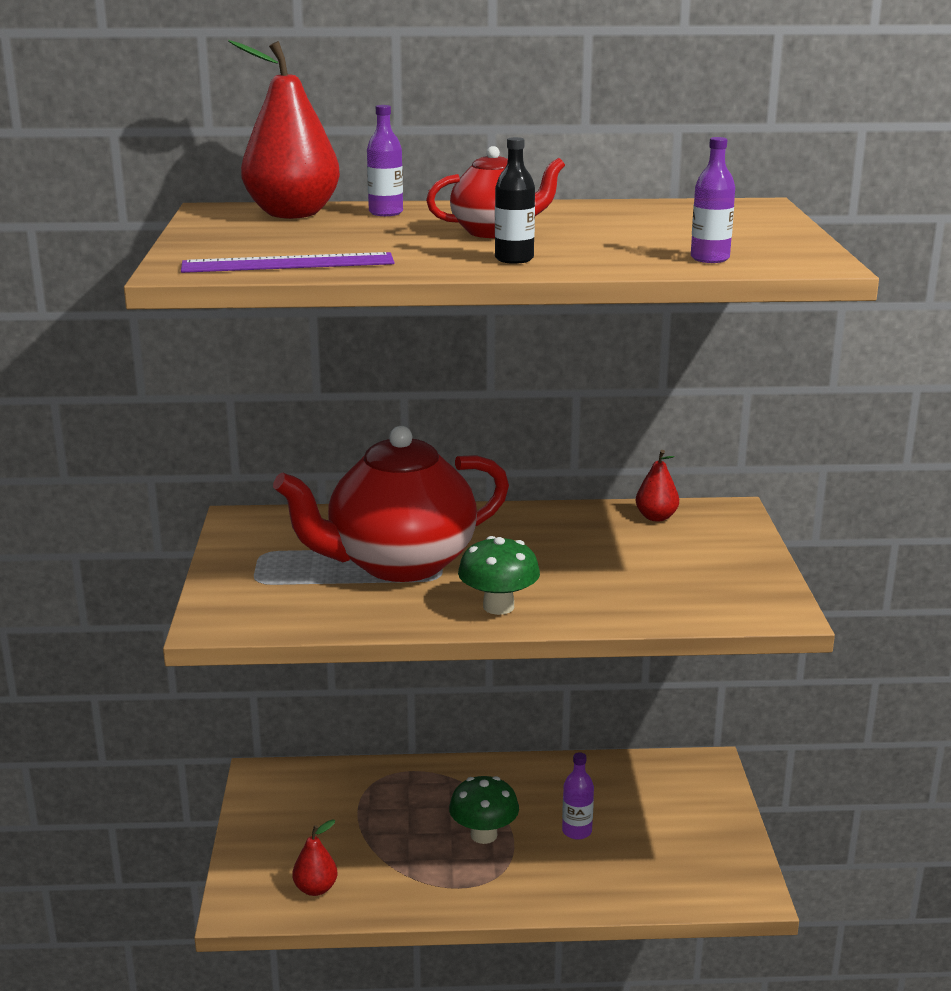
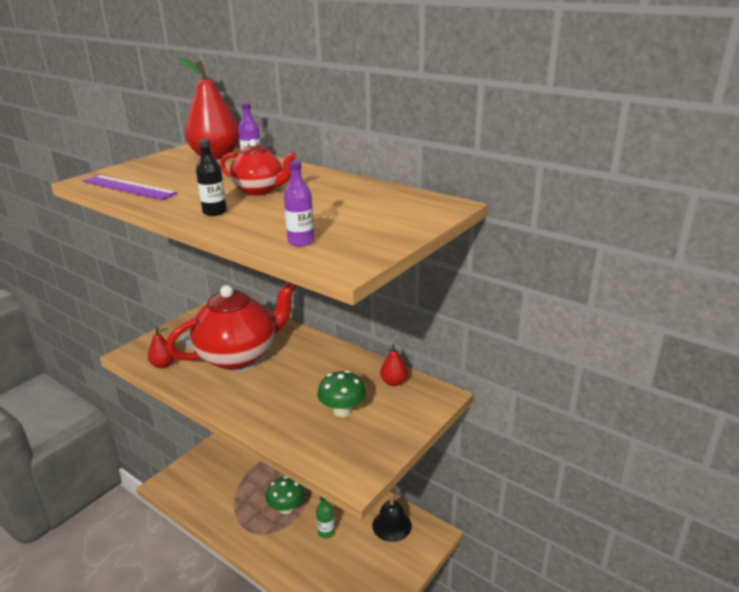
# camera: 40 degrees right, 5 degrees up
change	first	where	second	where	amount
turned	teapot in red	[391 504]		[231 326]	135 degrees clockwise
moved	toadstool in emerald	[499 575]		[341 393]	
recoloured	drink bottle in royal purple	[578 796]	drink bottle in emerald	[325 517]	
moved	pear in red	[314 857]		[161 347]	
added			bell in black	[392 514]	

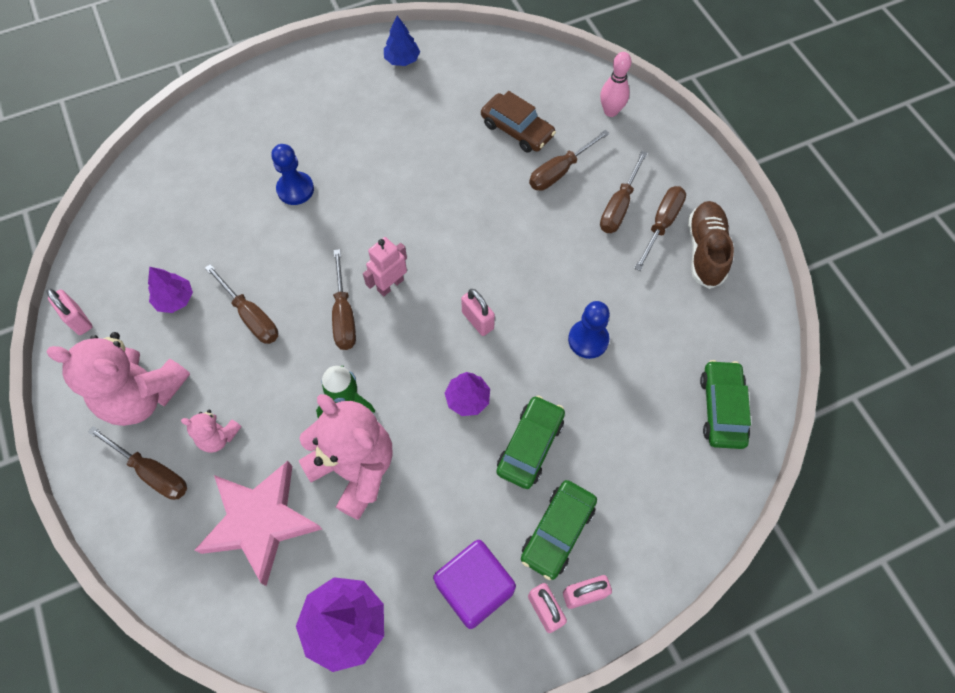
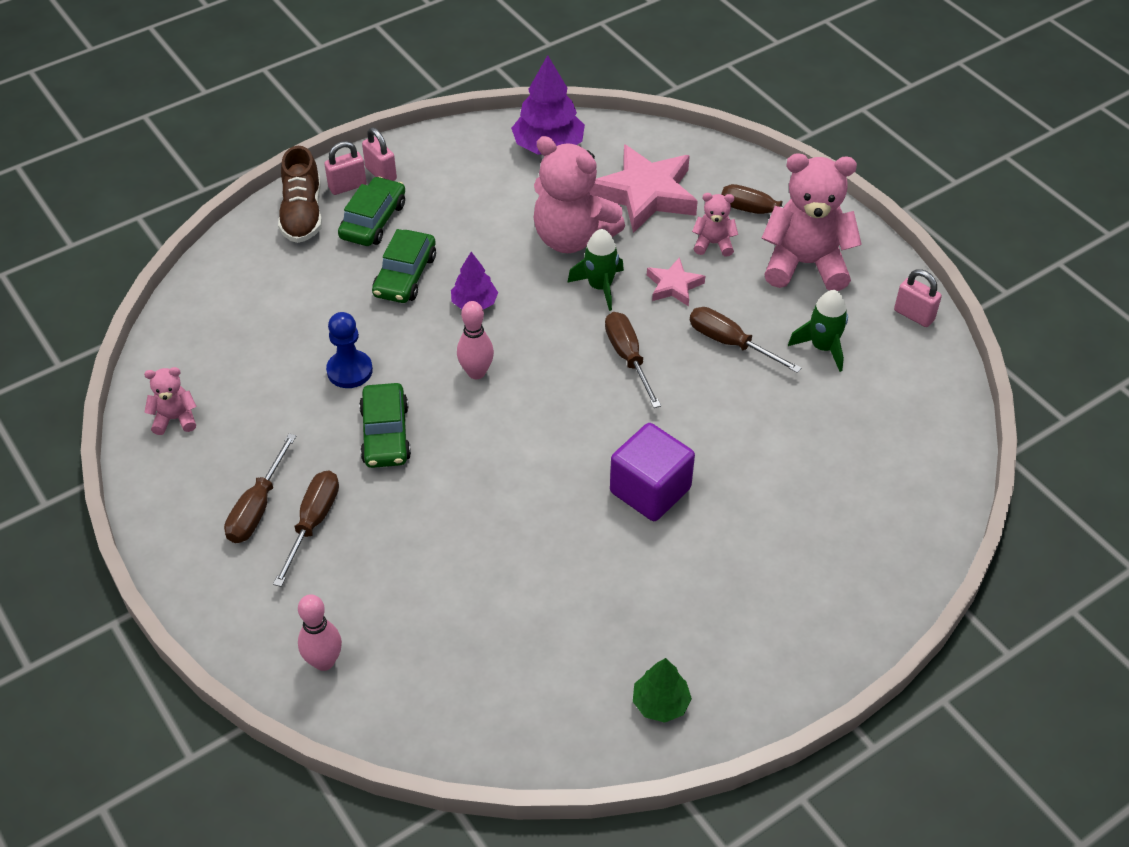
# camera: 170 degrees right, 15 degrees down
change	first	where	second	where	amount
recoloured	fir tree in cobalt	[402 41]	fir tree in emerald	[662 690]	
removed	toy car in dark brown	[518 122]			
removed	hand screwdriver in dark brown	[569 160]			
removed	chess pawn in cobalt	[292 174]			
moved	lace-up shoe in dark brown	[711 245]		[300 194]	
removed	robot in rosy	[385 267]			
replaced	fir tree in royal purple	[170 290]	spaceship in emerald	[818 331]	
replaced	padlock in rosy	[478 312]	tenpin in rosy	[475 340]	
moved	toy car in emerald	[725 404]		[385 425]	
moved	solid cube in royal purple	[474 584]		[652 472]	
added			star shape in rosy	[676 281]	
added			stuffed bear in rosy	[170 401]	

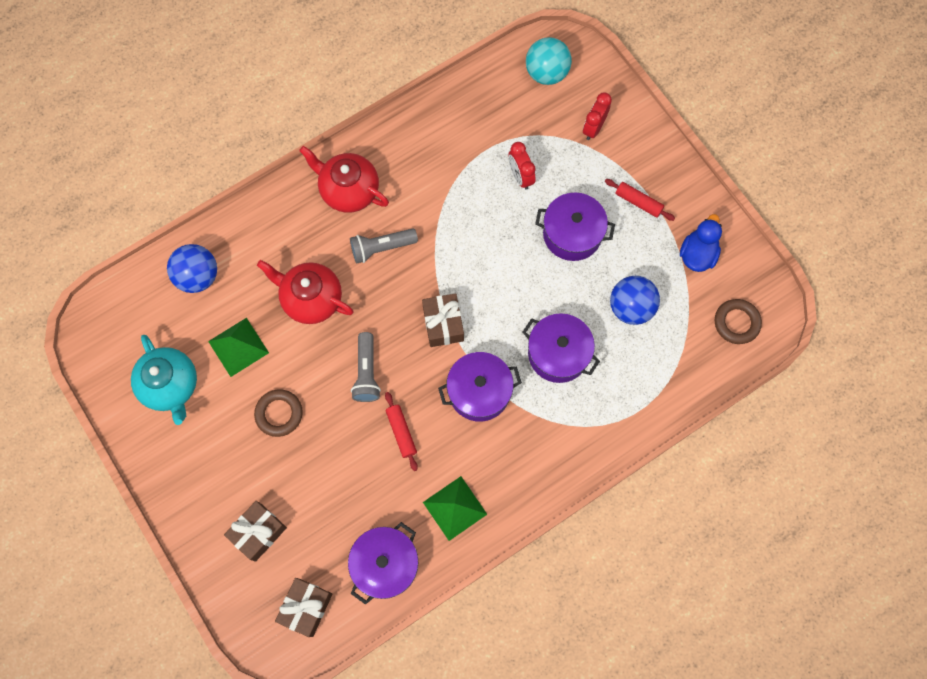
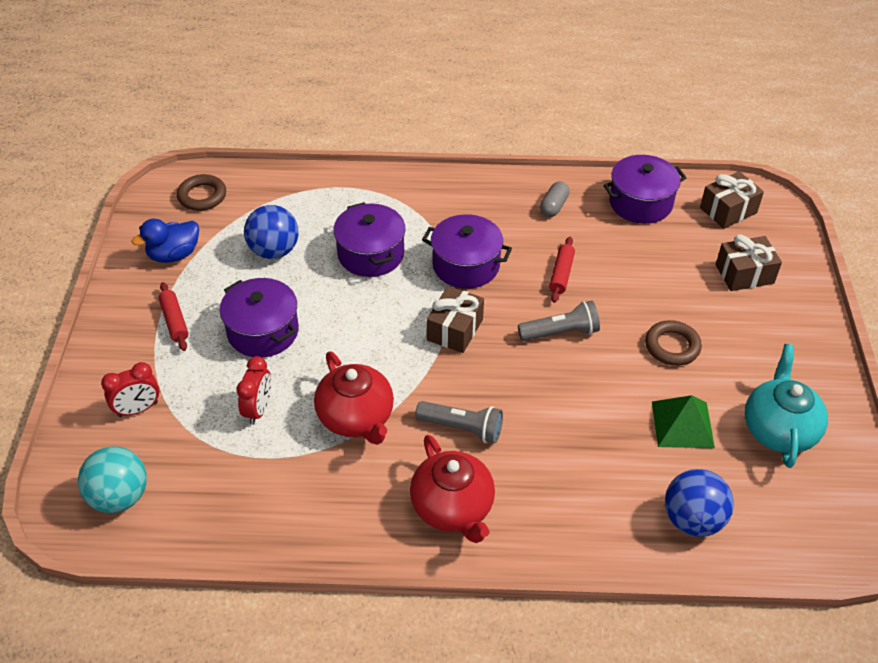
# camera: 145 degrees left, 25 degrees down
change	first	where	second	where	amount
moved	teapot in red	[305 292]		[354 398]	
turned	torch in ash-grey	[366 367]		[559 320]	45 degrees clockwise
replaced	pyramid shape in emerald	[455 508]	pill shape in ash-grey	[555 199]	

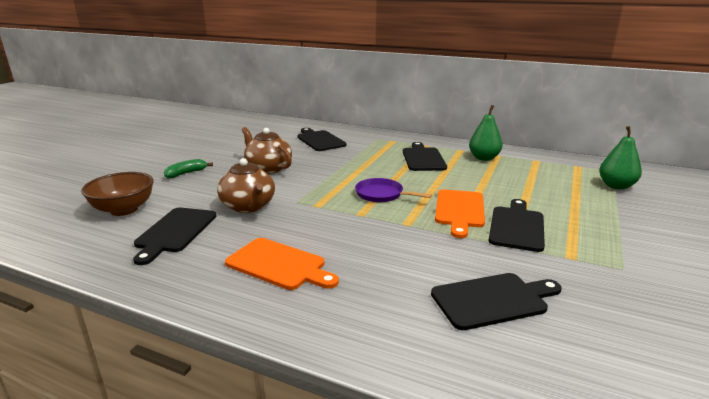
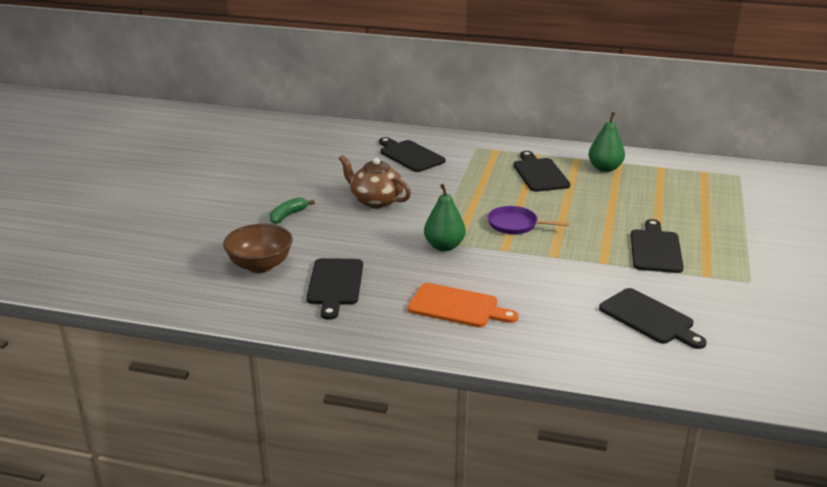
# camera: 10 degrees left, 5 degrees up
change	first	where	second	where	amount
moved	pear in emerald	[620 158]		[445 217]	
removed	teapot in dark brown	[246 185]			
removed	bread board in orange	[460 213]			
turned	bread board in black	[496 301]		[653 318]	75 degrees clockwise

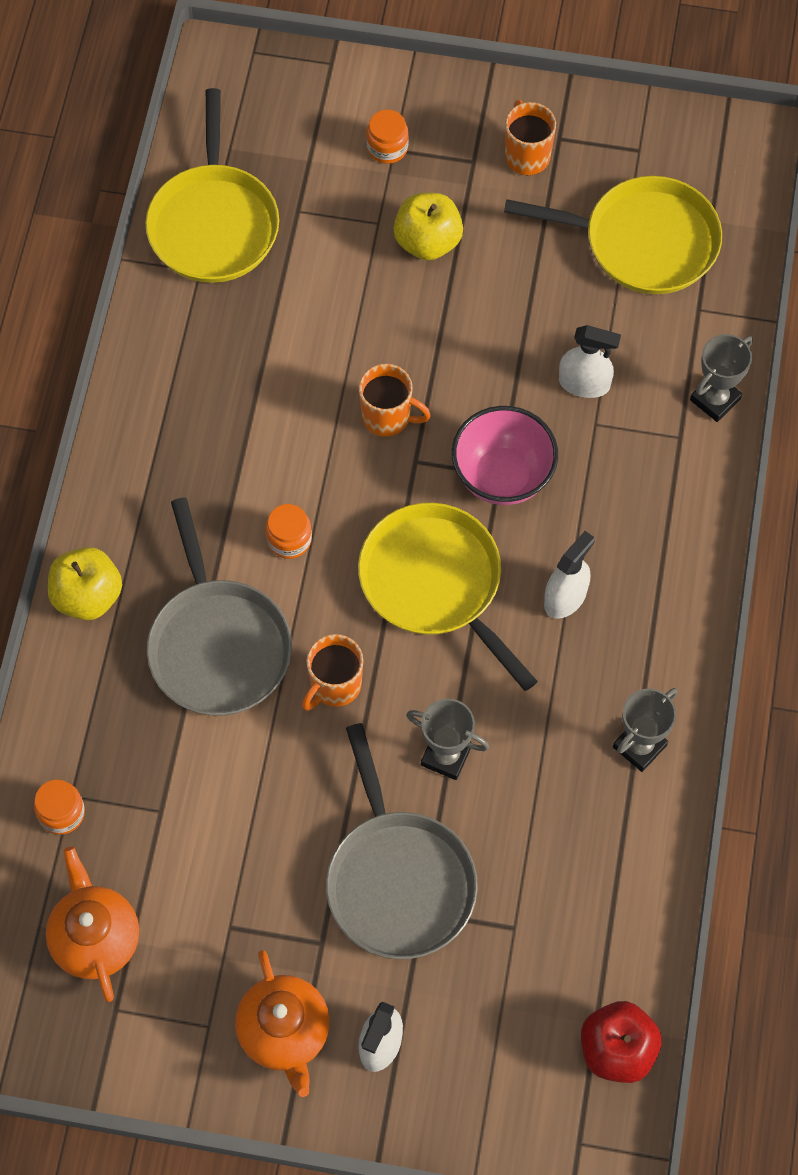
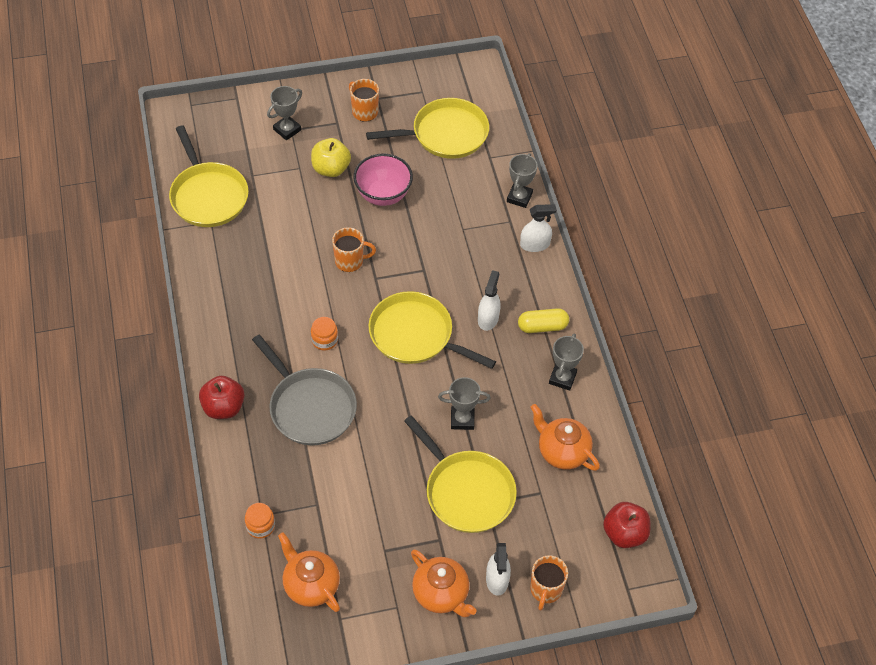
# camera: 25 degrees left, 10 degrees down
change	first	where	second	where	amount
replaced	jar in orange	[387 137]	trophy in ash-grey	[284 113]	
moved	spray bottle in pure white	[590 361]		[538 228]	
moved	deep dish in rosy	[505 455]		[383 180]	
recoloured	toy apple in golden	[85 583]	toy apple in red	[222 397]	
moved	tea mug in orange	[332 672]		[549 583]	
recoloured	frying pan in ash-grey	[402 841]	frying pan in golden	[460 474]	
added			pill shape in golden	[543 320]	
added			teapot in orange	[565 437]	

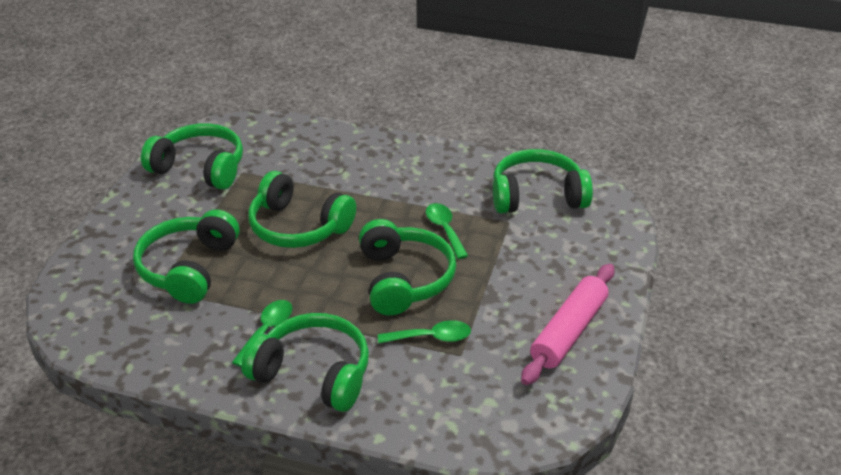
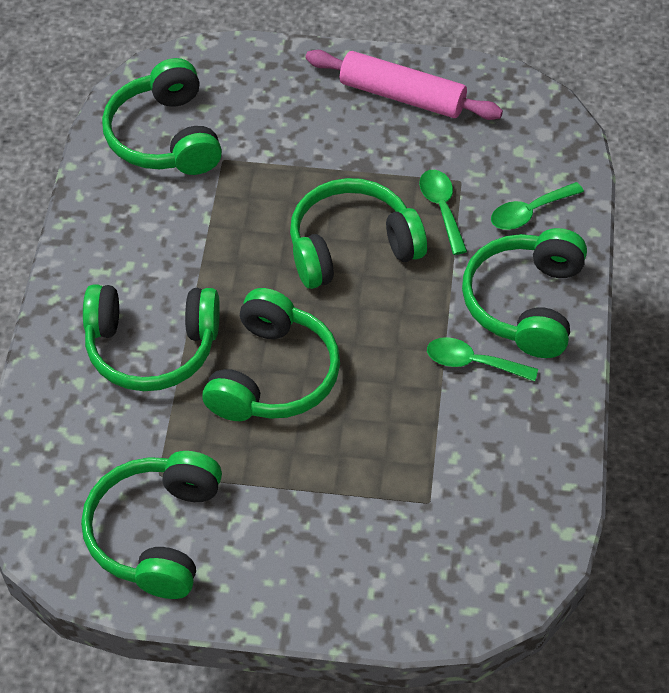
# camera: 100 degrees left, 15 degrees up
change	first	where	second	where	amount
moved	spoon in emerald	[447 231]		[537 206]	
moved	headphones in emerald	[186 256]		[151 337]	

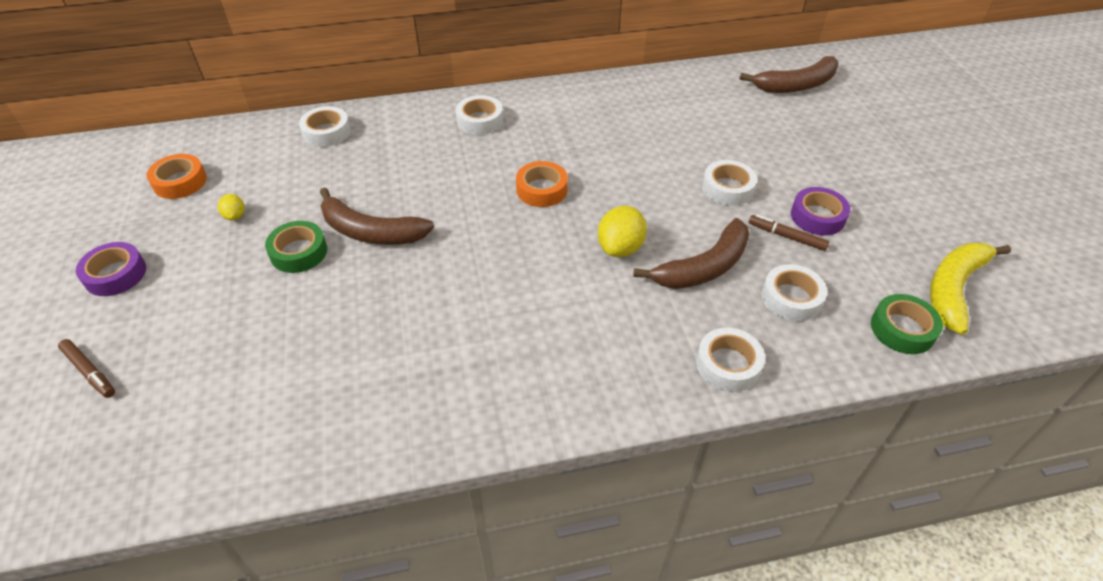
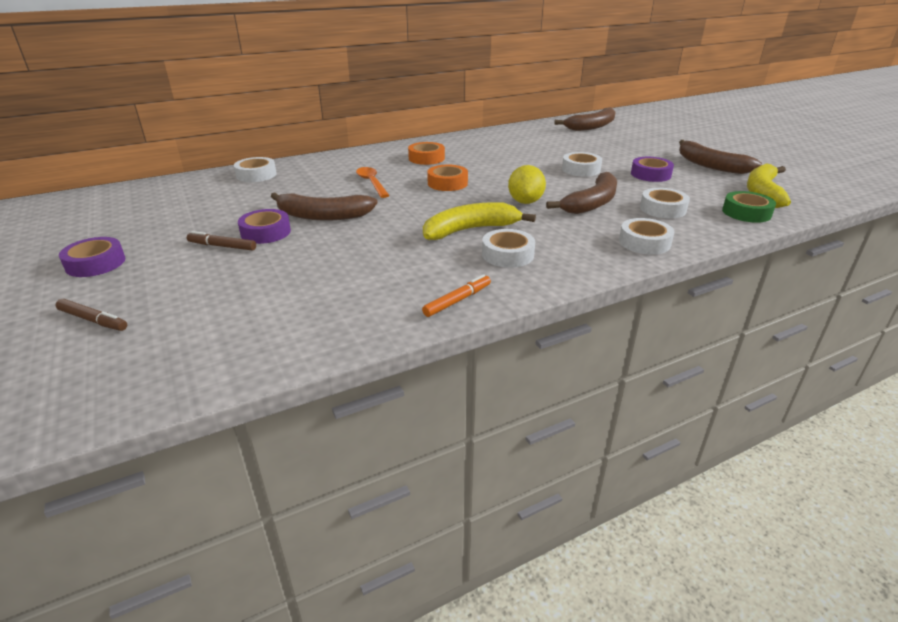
# camera: 15 degrees left, 15 degrees down
change	first	where	second	where	amount
moved	roll of tape in pure white	[479 115]		[508 248]	
moved	roll of tape in orange	[177 176]		[426 153]	
removed	lemon in golden	[231 207]			
moved	felt pen in dark brown	[789 233]		[221 241]	
recoloured	roll of tape in emerald	[296 247]	roll of tape in royal purple	[264 226]	
added			banana fruit in dark brown	[720 157]	
added			spoon in orange	[373 182]	
added			banana fruit in golden	[479 221]	
added			felt pen in orange	[456 295]	

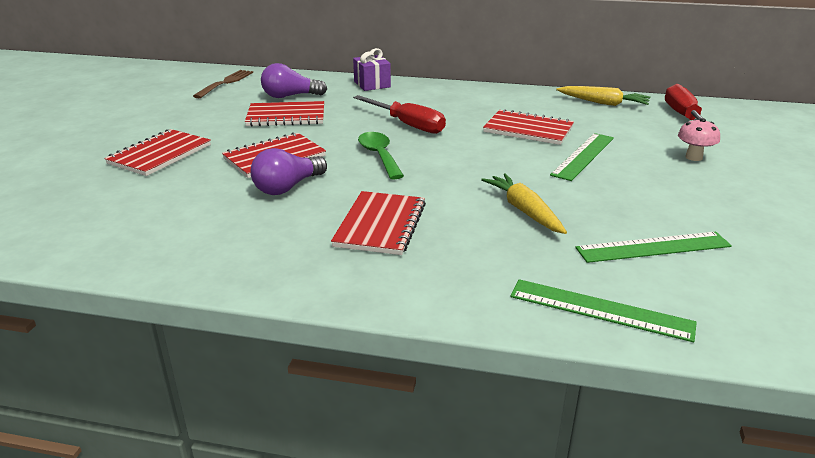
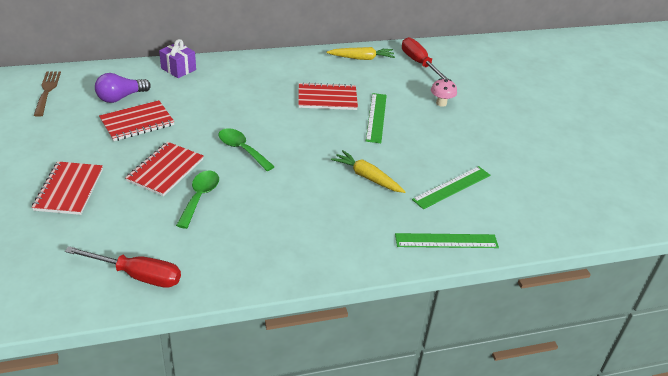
# camera: 30 degrees left, 10 degrees up
change	first	where	second	where	amount
moved	hand screwdriver in red	[399 114]		[123 267]	
replaced	lightbulb in royal purple	[288 171]	spoon in emerald	[197 200]	
removed	notepad in red	[378 223]			

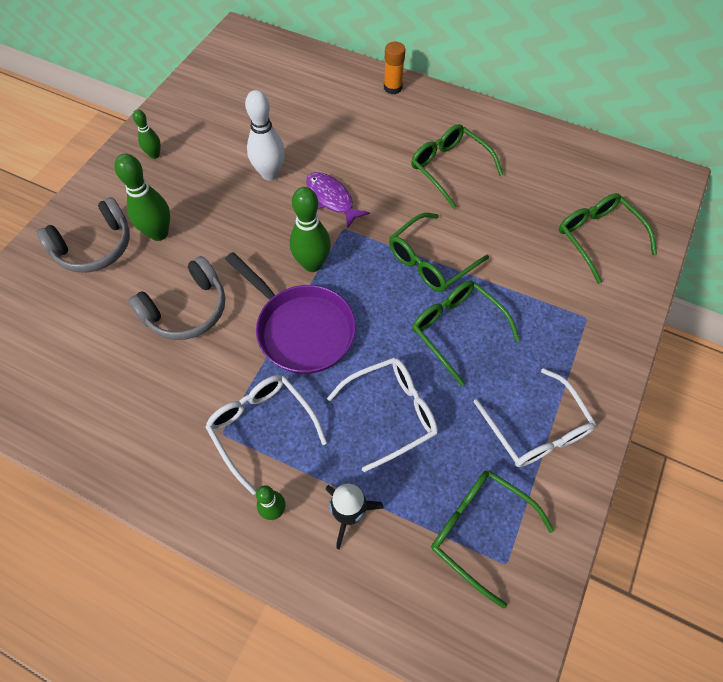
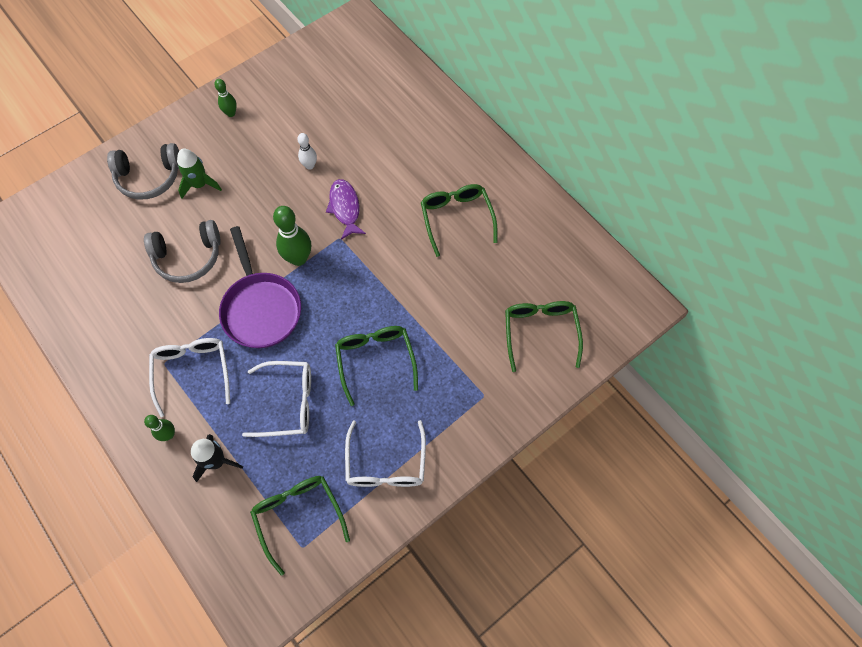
# camera: 25 degrees right, 5 degrees up
change	first	where	second	where	amount
removed	glue in orange	[394 68]			
resized	tenpin in pure white	[265 135]		[307 151]	x0.57
replaced	tenpin in emerald	[142 197]	spaceship in emerald	[199 174]	
removed	eyeglasses in emerald	[439 252]			

